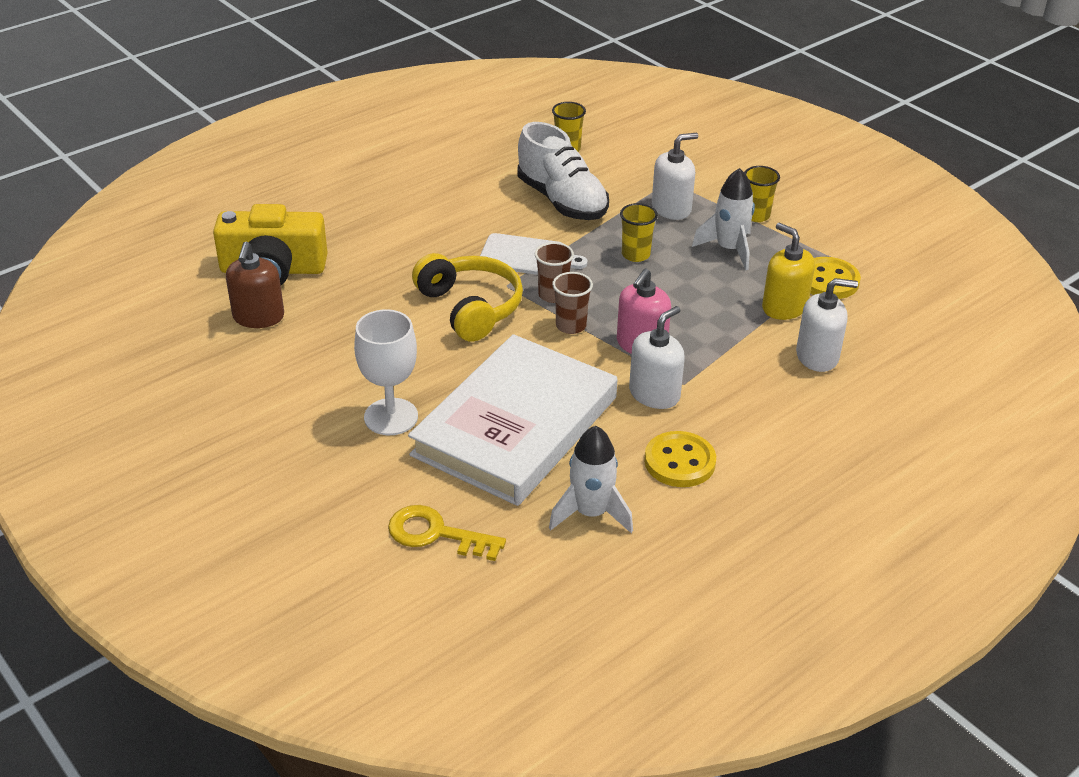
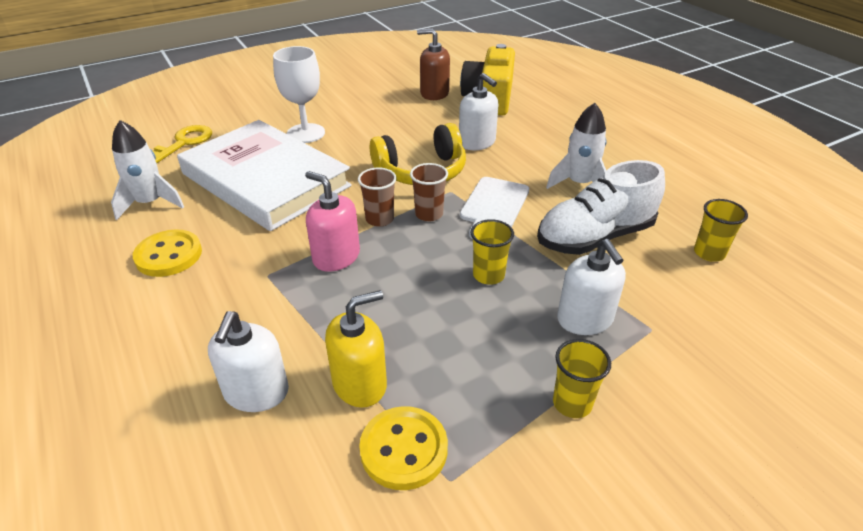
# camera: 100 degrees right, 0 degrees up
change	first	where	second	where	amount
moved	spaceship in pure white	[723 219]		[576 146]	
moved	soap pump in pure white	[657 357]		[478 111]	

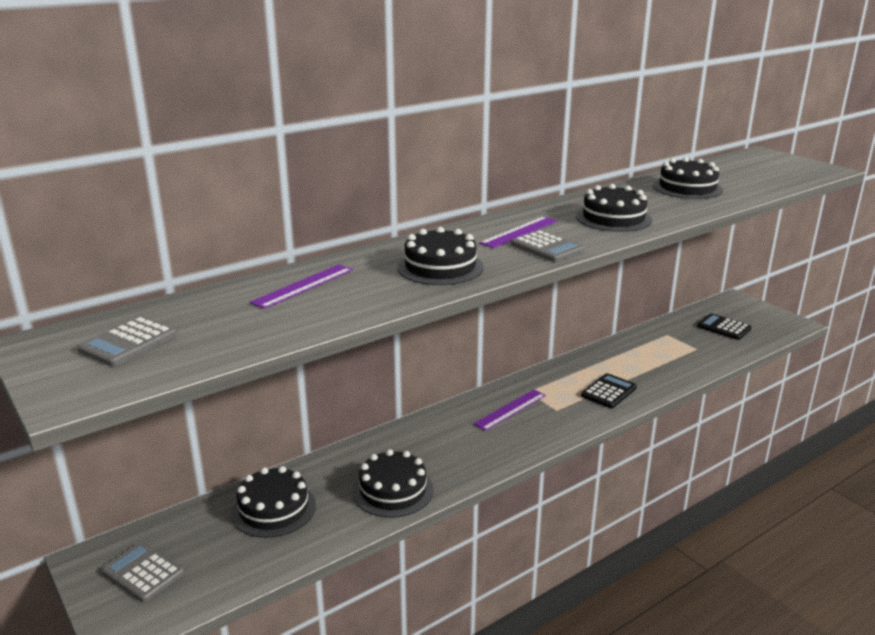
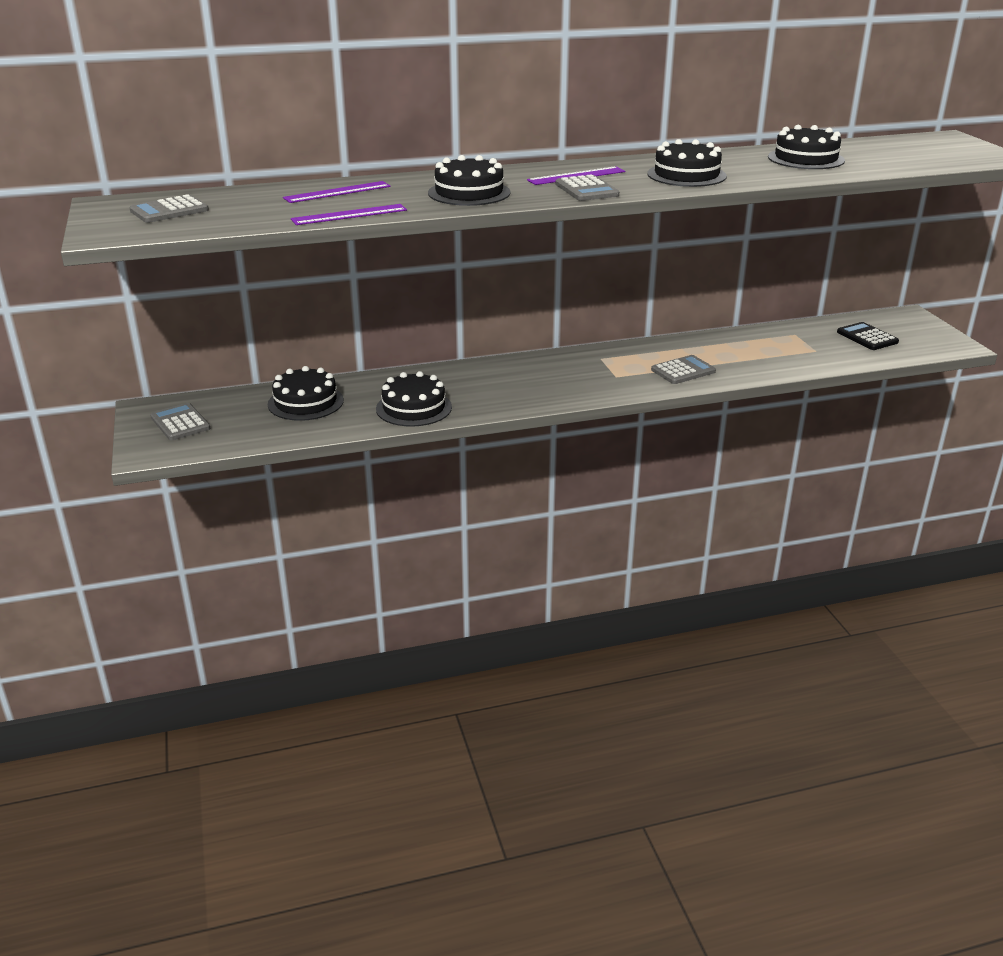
# camera: 20 degrees right, 5 degrees up
change	first	where	second	where	amount
recoloured	adding machine in black	[609 390]	adding machine in ash-grey	[683 369]	
moved	measuring stick in royal purple	[509 410]		[349 214]	

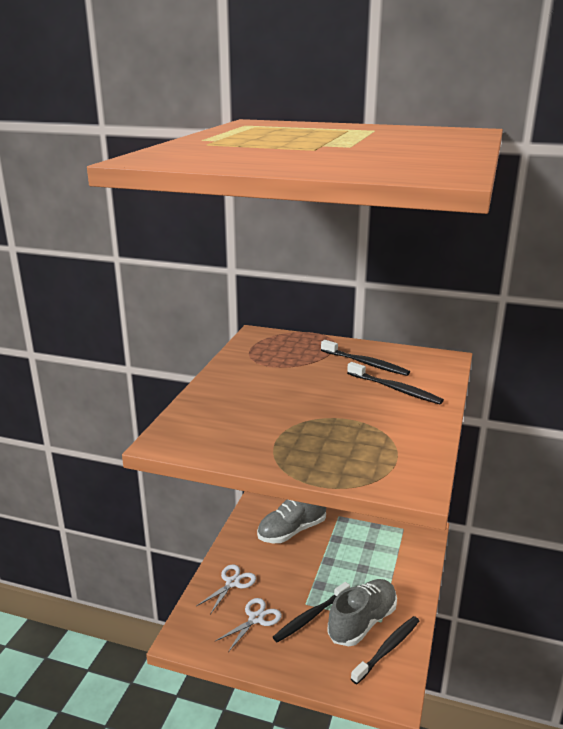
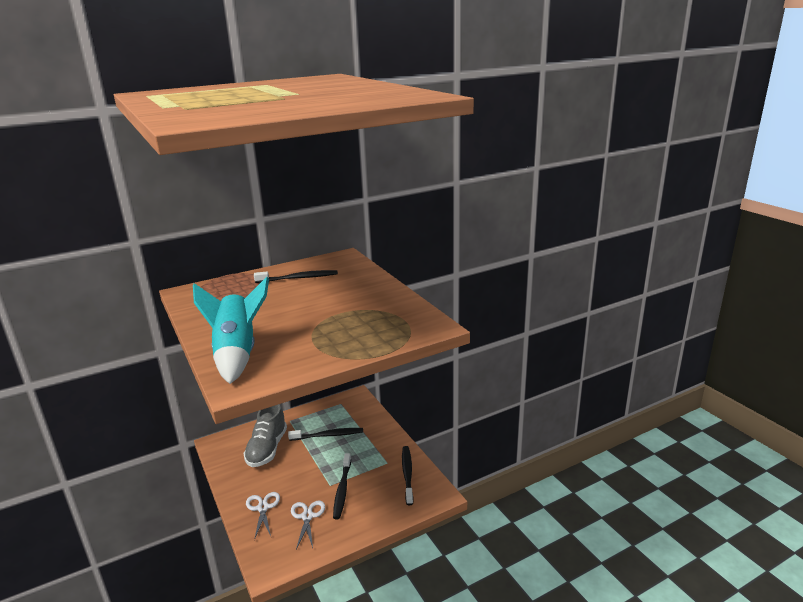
# camera: 45 degrees left, 0 degrees up
change	first	where	second	where	amount
moved	dental brush in black	[395 383]		[325 434]	
removed	lace-up shoe in ash-grey	[362 612]			
added			spaceship in turquoise	[231 330]	

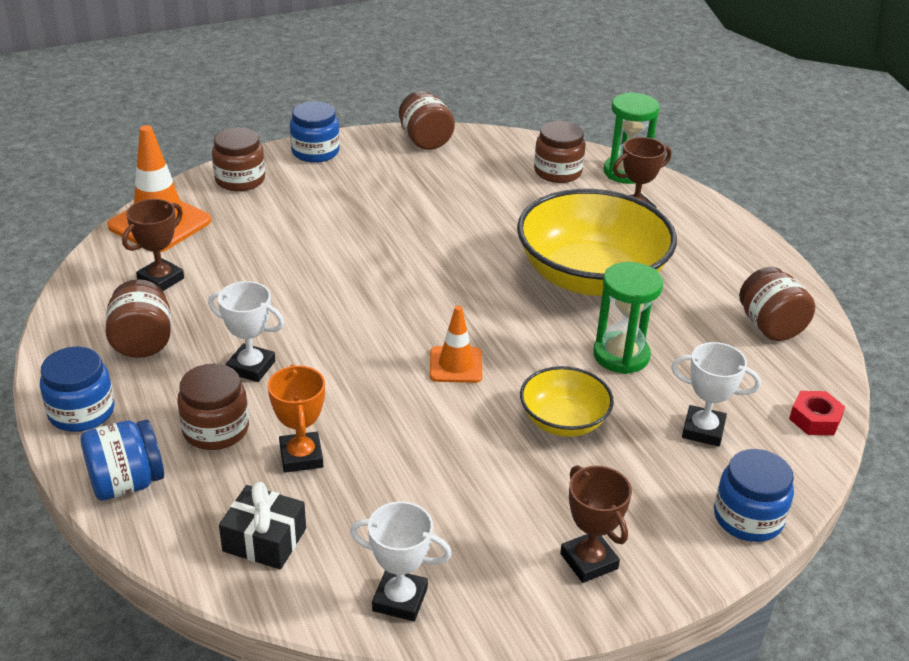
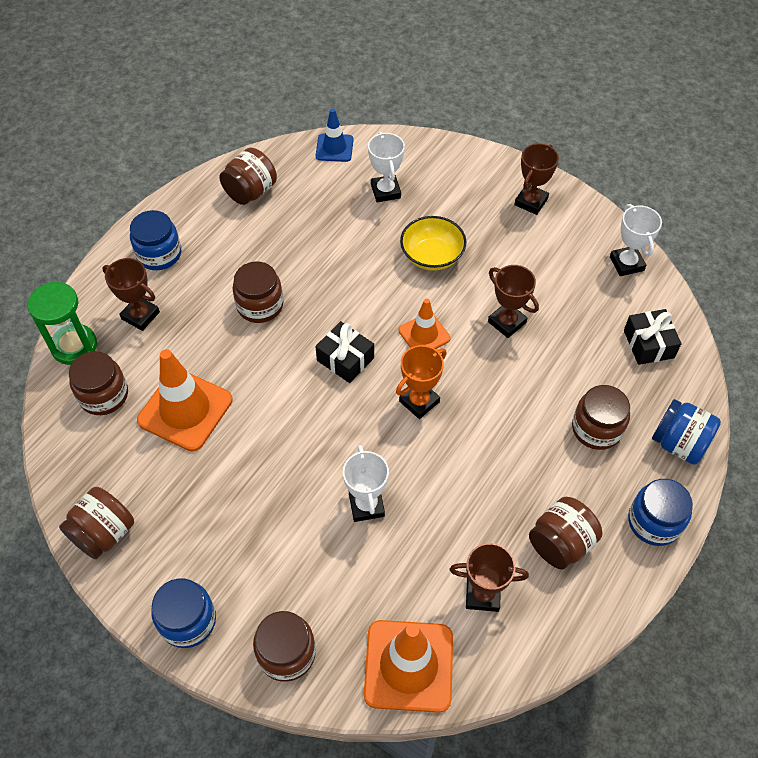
# camera: 120 degrees left, 20 degrees up
change	first	where	second	where	amount
replaced	deep dish in golden	[597 242]	jar in dark brown	[257 292]	
removed	sandglass in emerald	[628 318]			
moved	trophy in pure white	[246 331]		[366 483]	
moved	trophy in orange	[296 418]		[421 382]	
replaced	hexagon nut in red	[817 413]	safety cone in cobalt	[334 135]	
moved	jar in cobalt	[754 495]		[155 240]	
added			trophy in dark brown	[513 301]	
added			wrapped gift in black	[344 352]	
added			safety cone in orange	[184 400]	

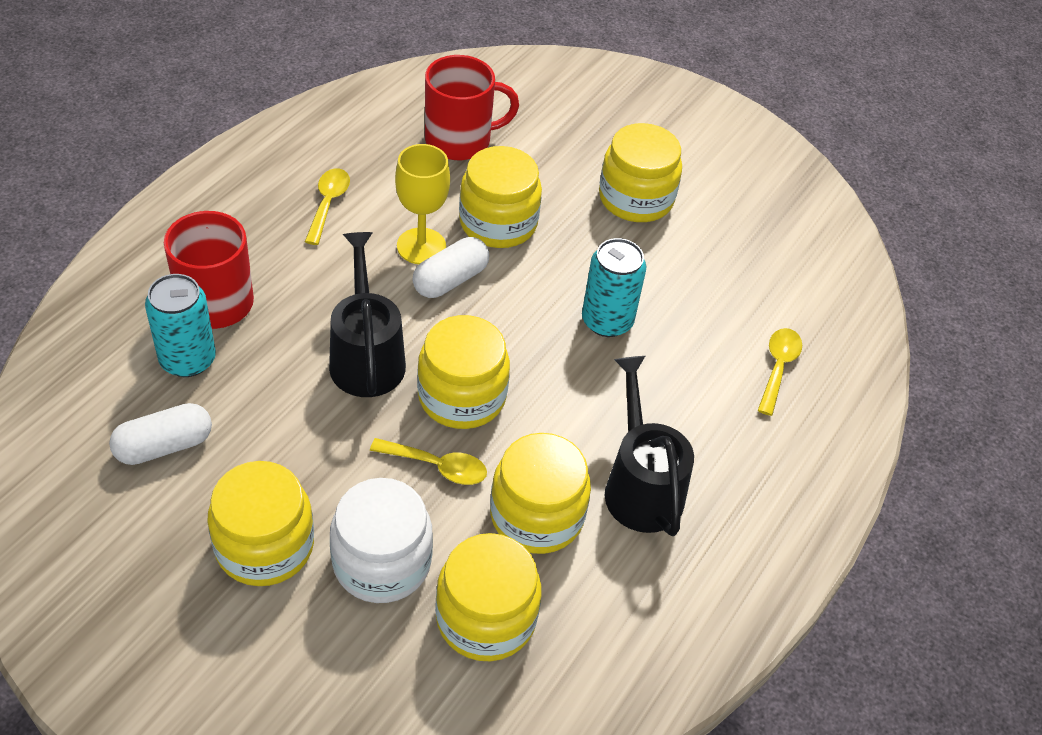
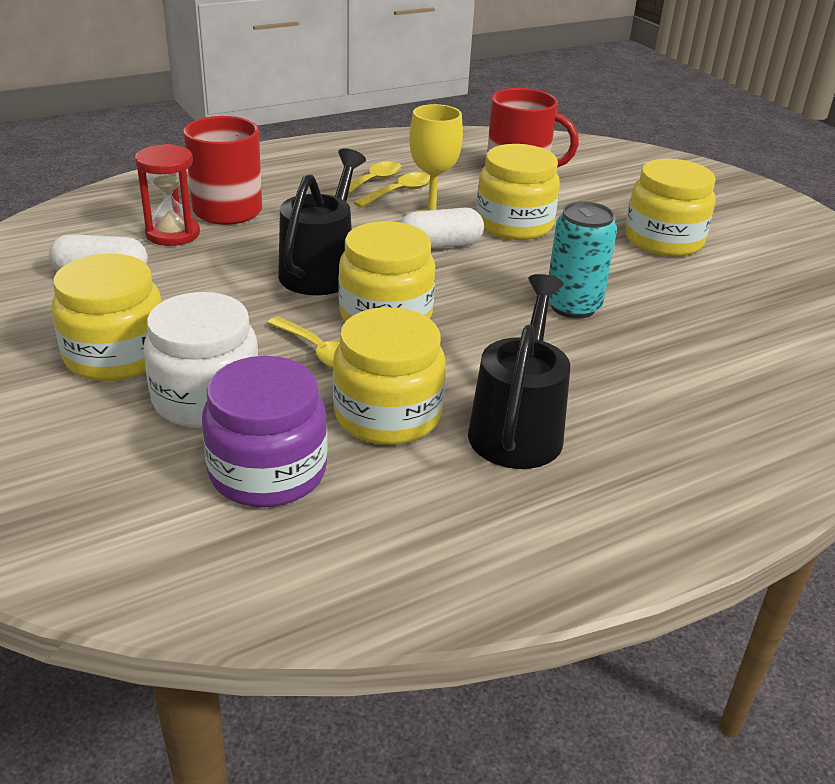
# camera: 30 degrees right, 15 degrees down
change	first	where	second	where	amount
replaced	soda can in turquoise	[180 325]	sandglass in red	[167 195]	
moved	spoon in golden	[780 372]		[391 190]	
recoloured	jar in golden	[488 597]	jar in royal purple	[264 431]	

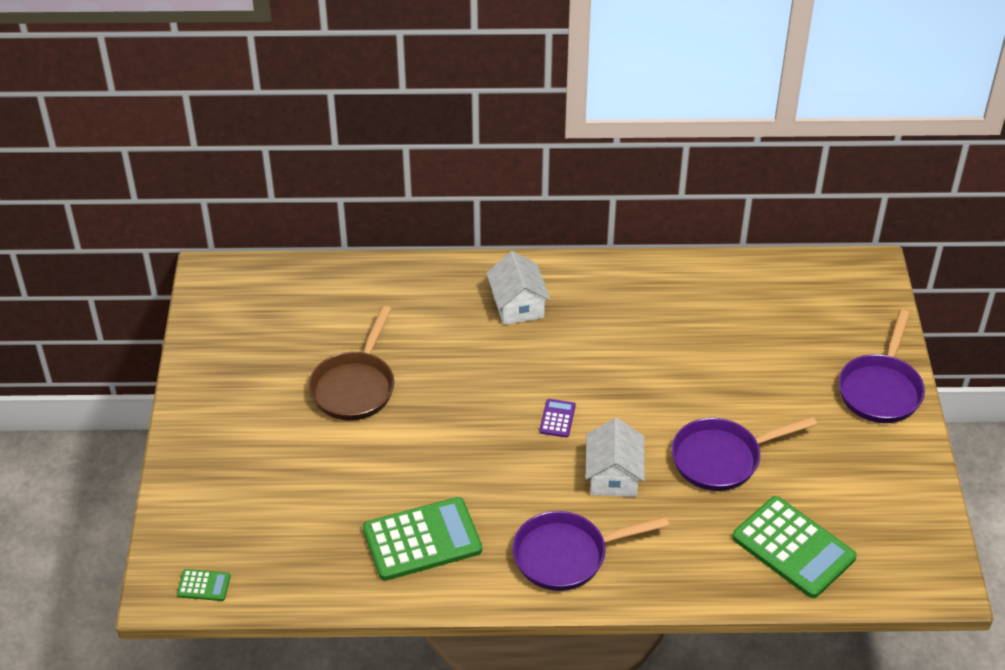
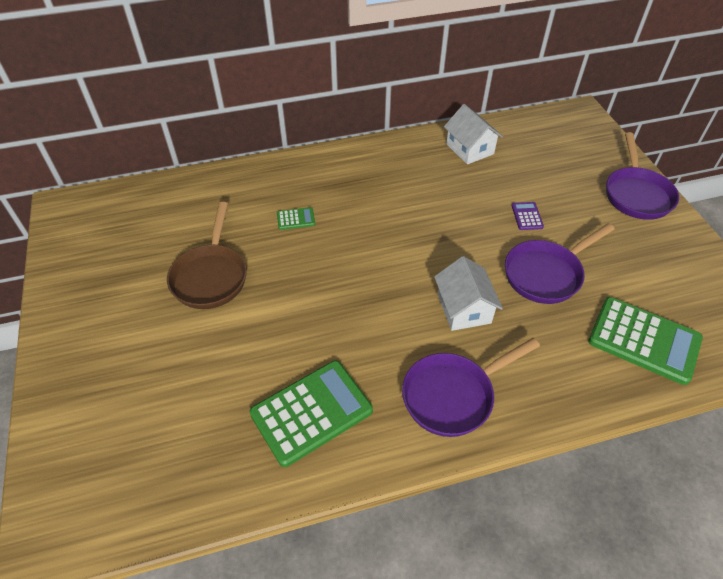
# camera: 15 degrees left, 5 degrees up
change	first	where	second	where	amount
moved	toy house in pure white	[518 288]		[473 134]	
moved	adding machine in royal purple	[557 418]		[527 216]	
moved	adding machine in emerald	[204 585]		[296 218]	

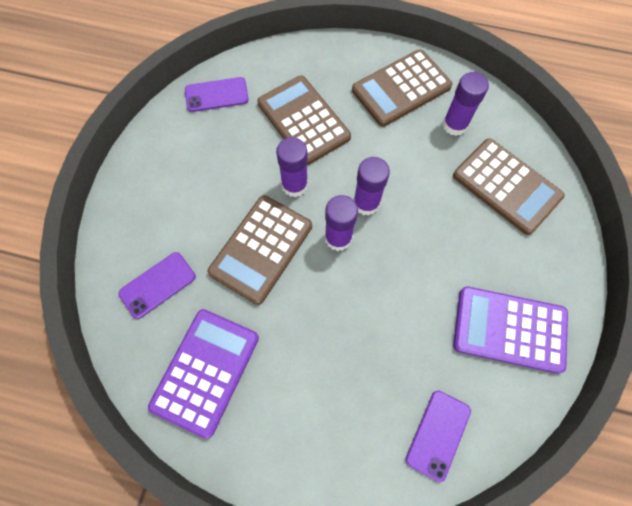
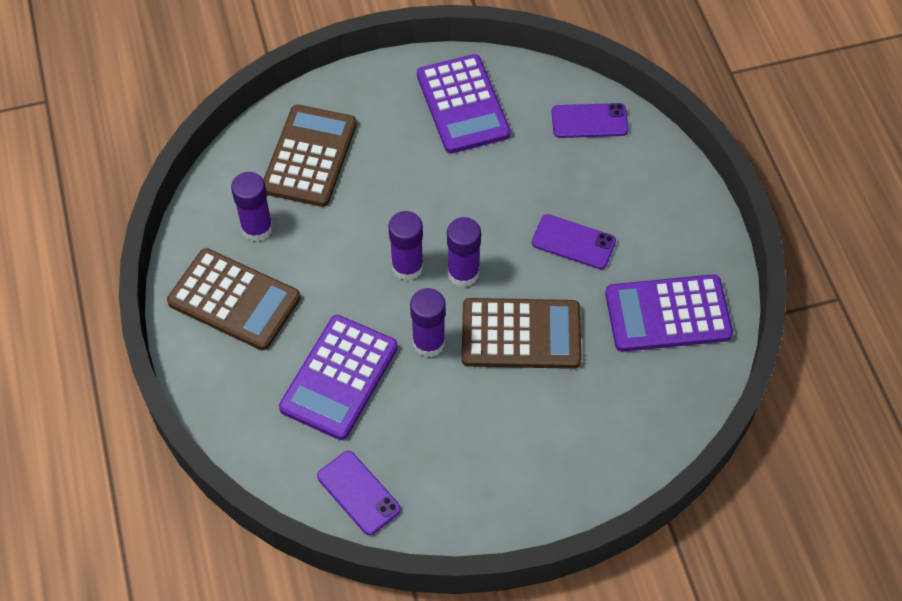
# camera: 120 degrees left, 10 degrees down
change	first	where	second	where	amount
recoloured	adding machine in dark brown	[304 120]	adding machine in royal purple	[338 377]	
moved	smartphone in royal purple	[157 285]		[574 241]	

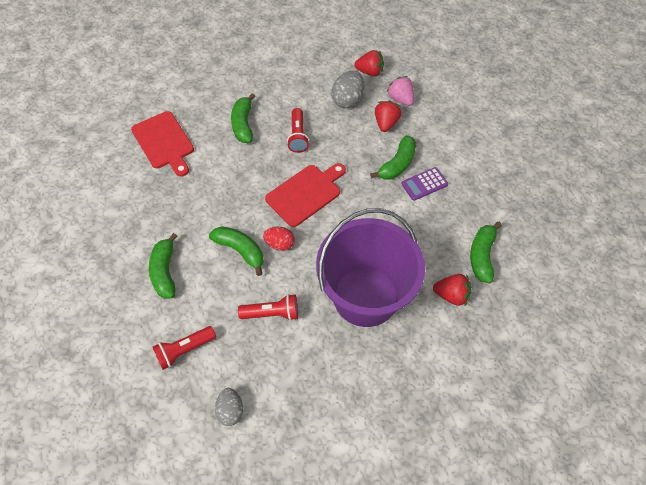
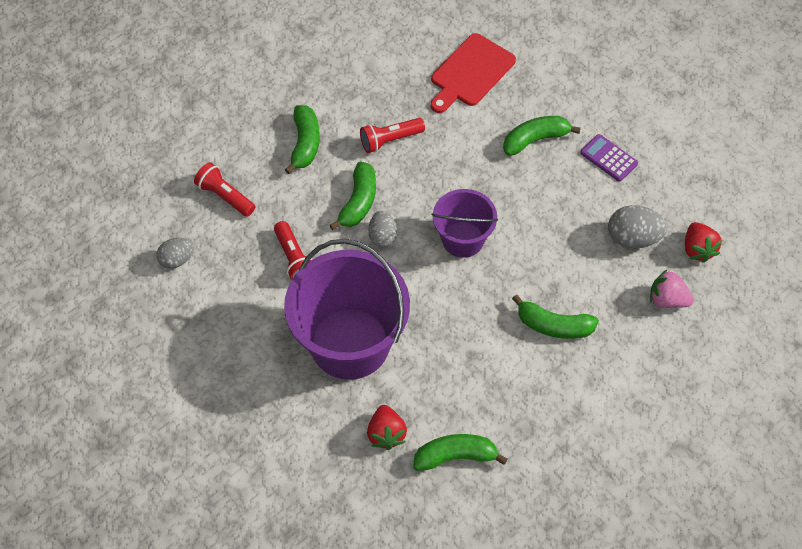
# camera: 70 degrees right, 0 degrees up
change	first	where	second	where	amount
turned	strawberry in rosy	[400 91]		[672 288]	105 degrees counterclockwise
removed	strawberry in red	[388 116]			
moved	torch in red	[298 130]		[392 135]	
replaced	bread board in red	[305 195]	sand bucket in royal purple	[465 223]	
moved	adding machine in royal purple	[424 184]		[609 158]	
recoloured	egg in red	[279 239]	egg in ash-grey	[382 229]	
turned	banana fruit in emerald	[163 266]		[302 139]	120 degrees clockwise

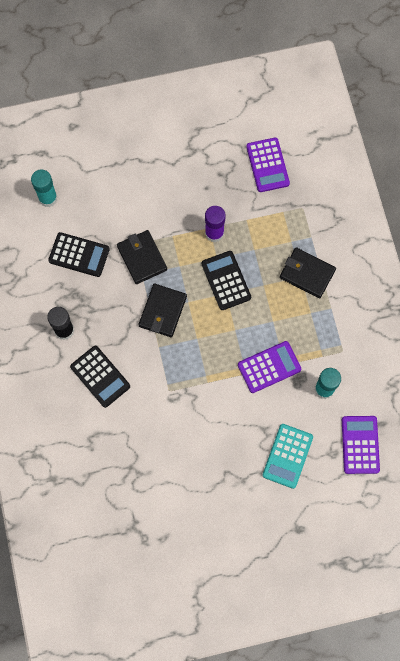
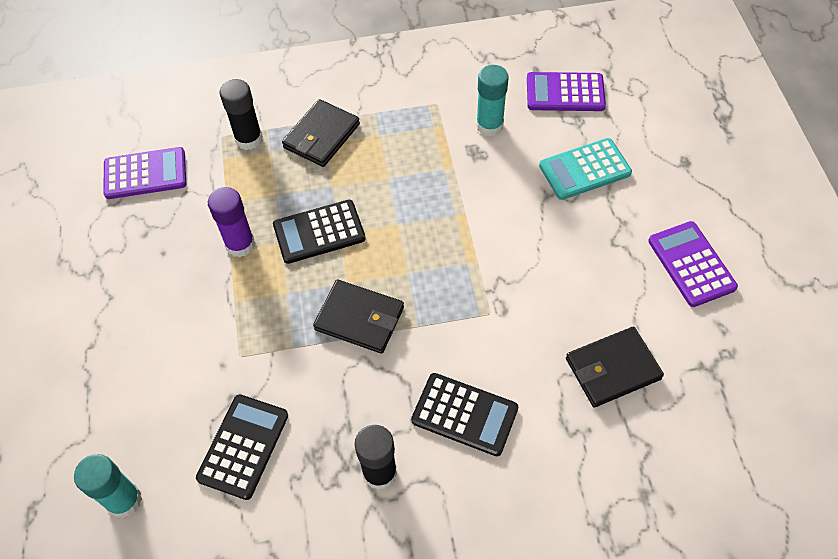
# camera: 85 degrees left, 15 degrees down
change	first	where	second	where	amount
moved	wallet in black	[142 257]		[615 367]	
moved	adding machine in royal purple	[269 367]		[693 264]	
turned	adding machine in black	[100 377]		[464 414]	60 degrees clockwise
turned	adding machine in turquoise	[287 456]		[585 169]	135 degrees clockwise
added			glue in black	[241 114]	

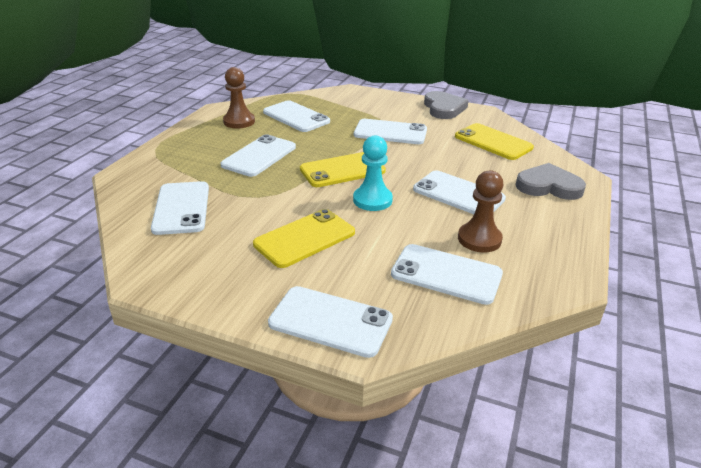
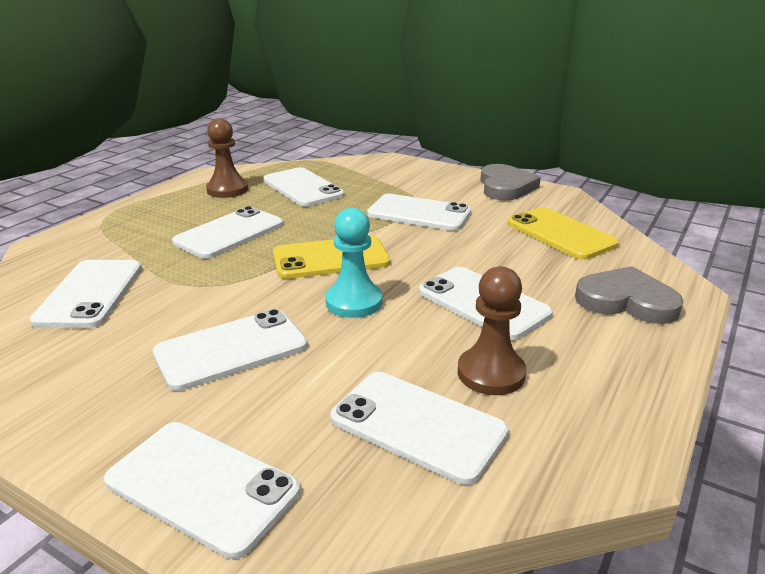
# camera: 10 degrees right, 5 degrees down
change	first	where	second	where	amount
recoloured	smartphone in golden	[304 238]	smartphone in pure white	[230 350]	

